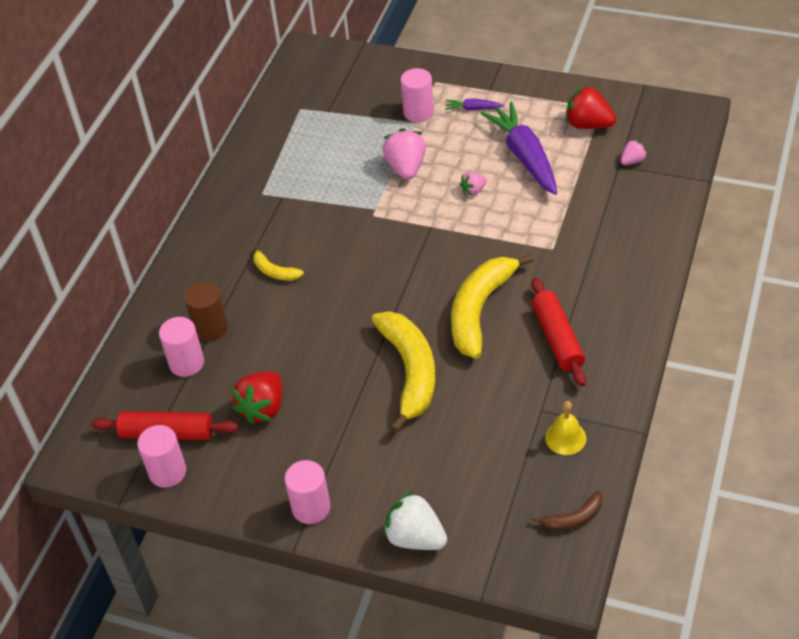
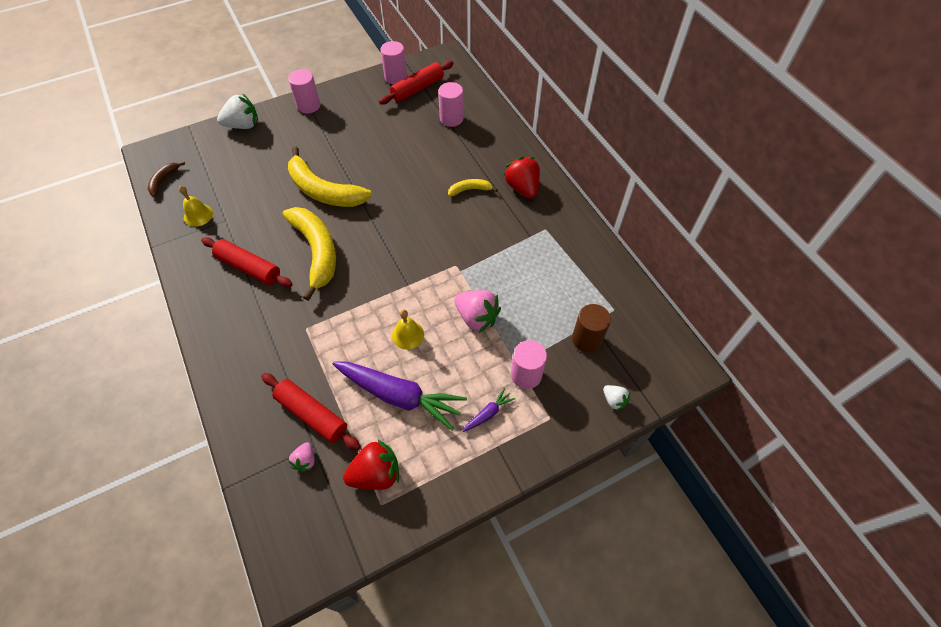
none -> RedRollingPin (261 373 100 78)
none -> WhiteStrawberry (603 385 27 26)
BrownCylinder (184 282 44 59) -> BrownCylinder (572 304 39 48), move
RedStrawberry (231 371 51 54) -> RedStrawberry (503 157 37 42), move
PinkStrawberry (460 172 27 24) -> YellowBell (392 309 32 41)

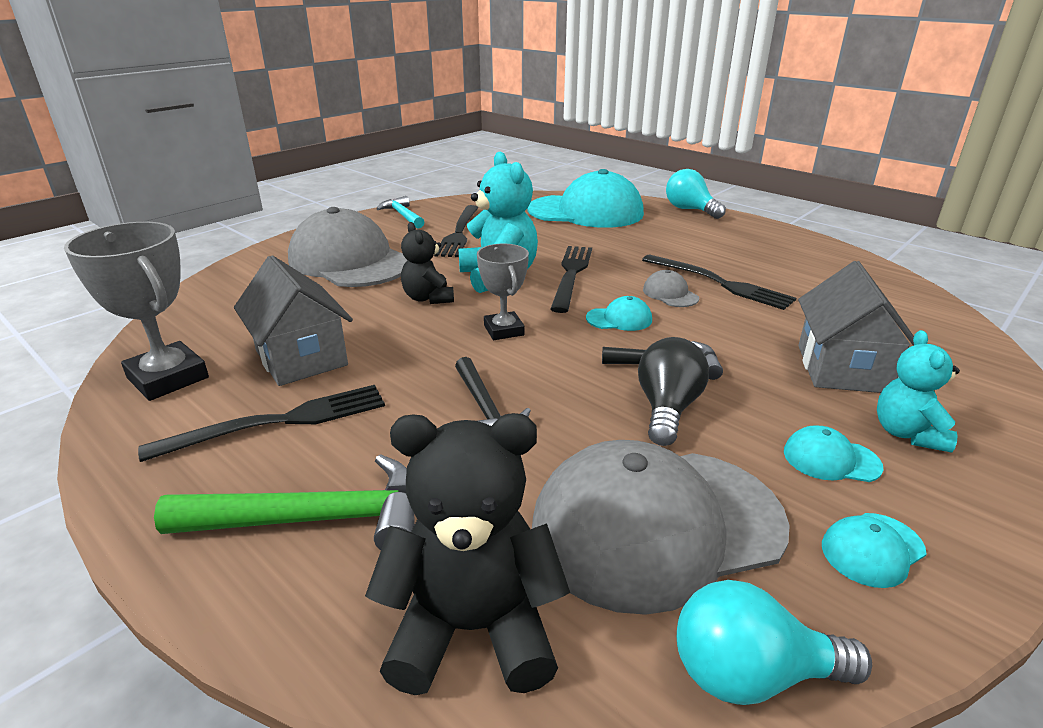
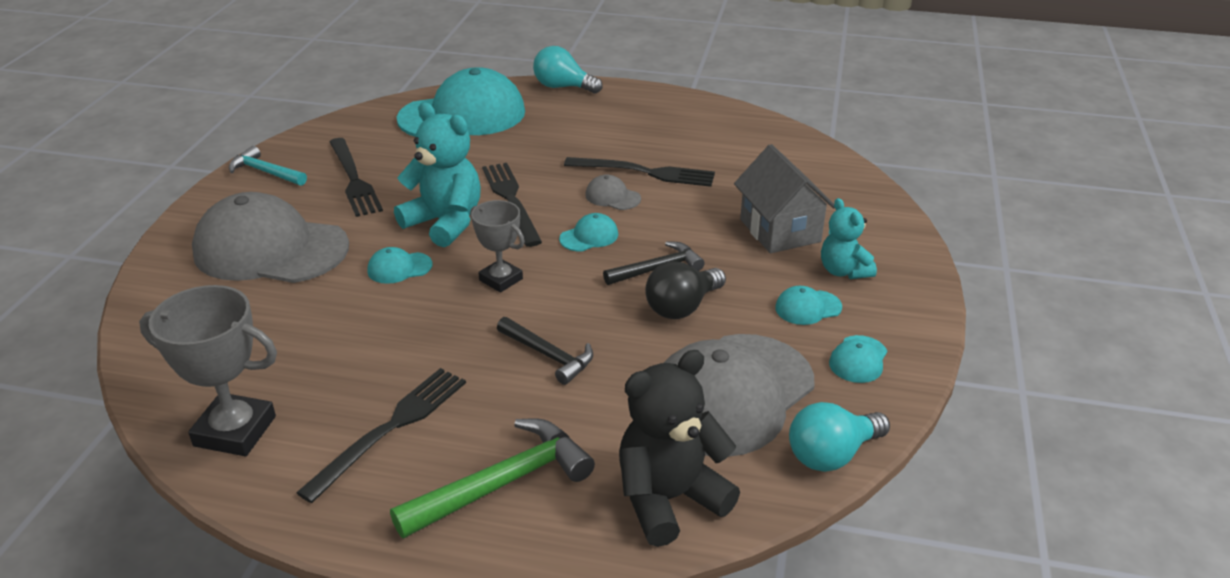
GreyHouse (234 255 119 131) -> none
BlackTeddyBear (401 222 53 82) -> TurquoiseCap (368 247 64 37)
BlackLightBulb (638 337 71 109) -> BlackLightBulb (645 261 81 58), 120 degrees counterclockwise

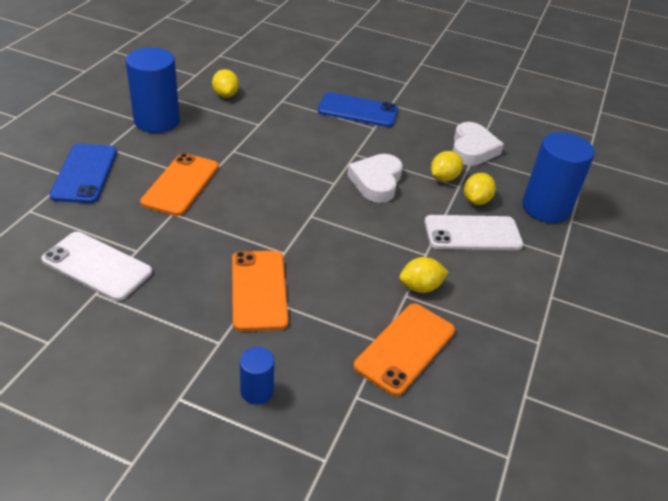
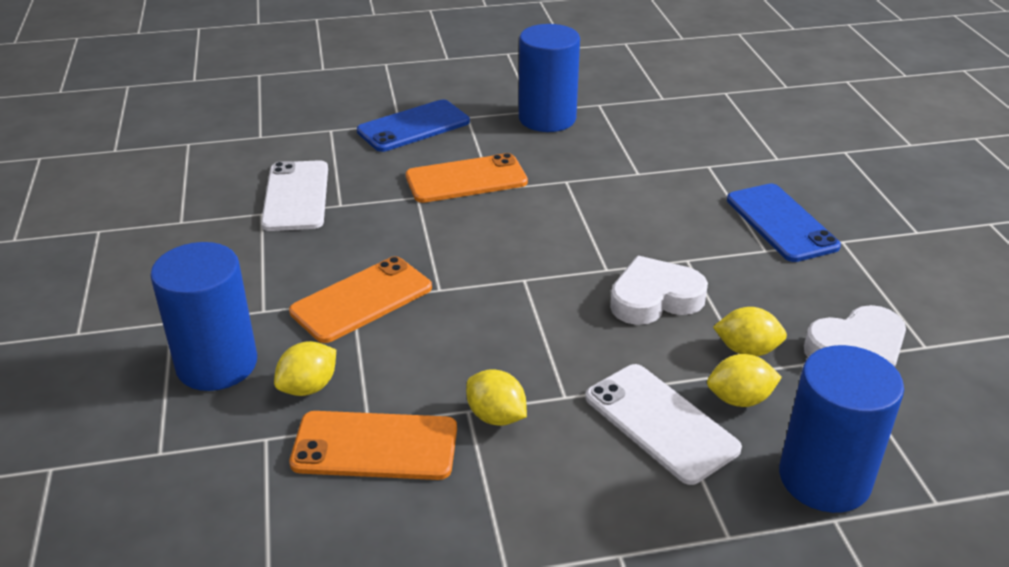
YellowLemon (212 69 27 29) -> YellowLemon (274 341 62 55), move
BlueCylinder (240 347 34 58) -> BlueCylinder (150 242 107 149), x2.01

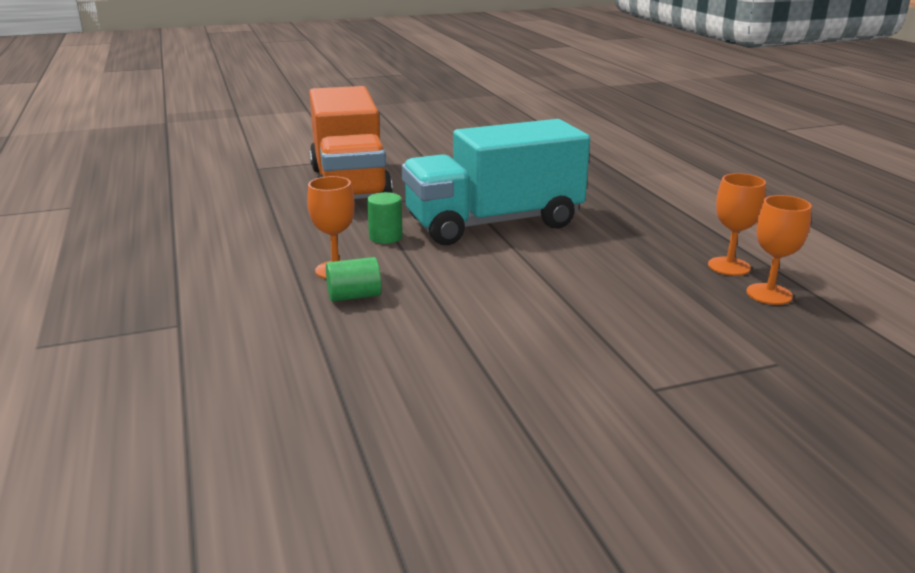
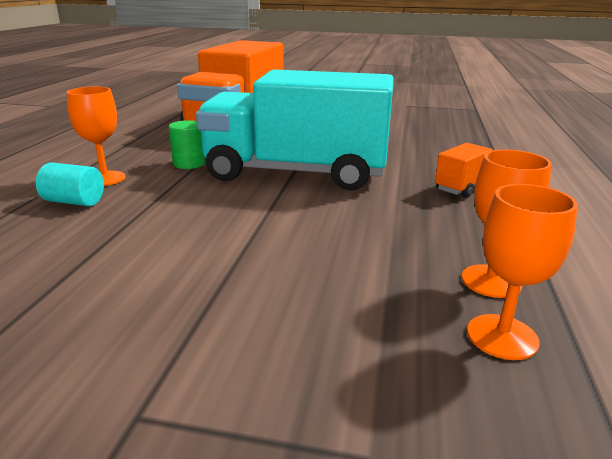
none -> OrangeTruck (435 143 58 55)
GreenCylinder (326 257 55 45) -> TurquoiseCylinder (36 162 68 44)

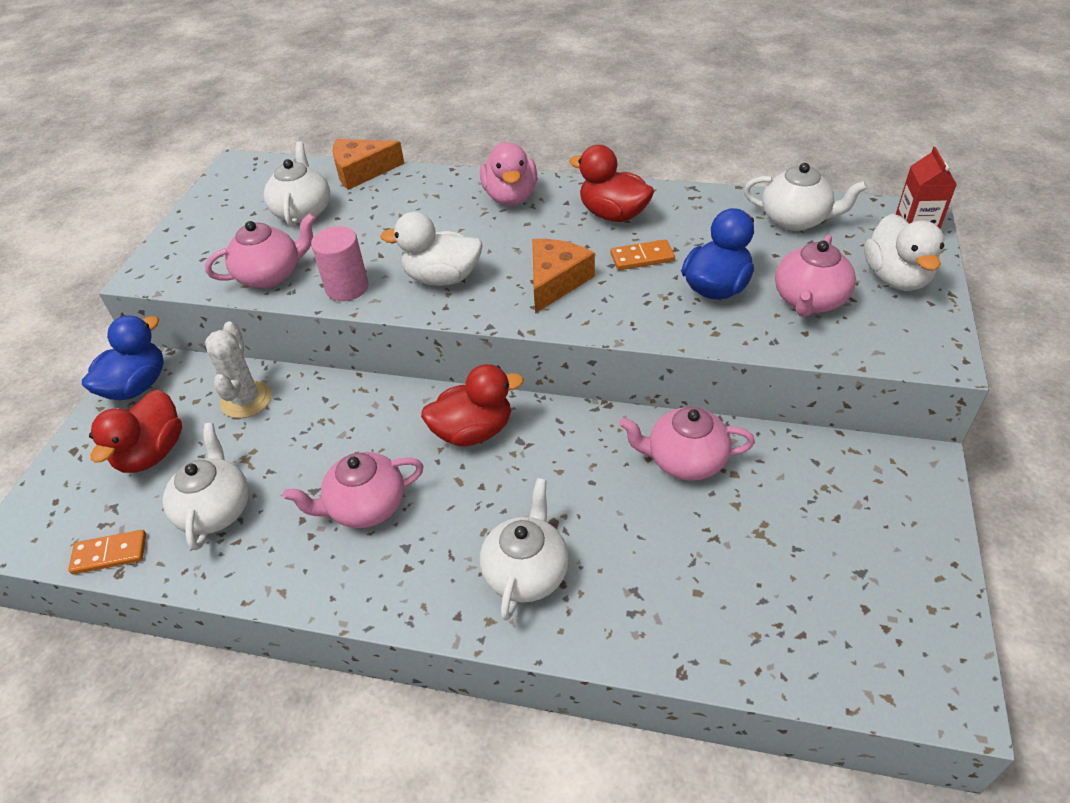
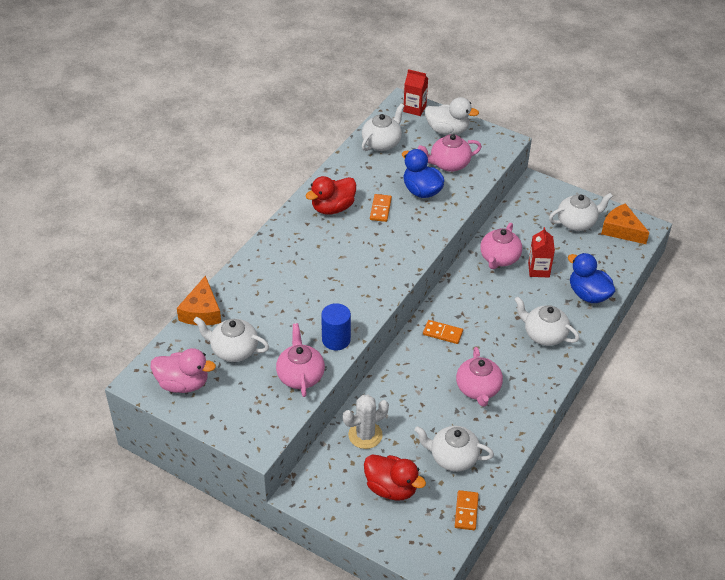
WhiteDuck (380 212 103 74) -> none
none -> RedCarton (528 227 27 50)
none -> WhiteTeapot (549 193 64 38)
BlueDuck (82 315 82 85) -> BlueDuck (568 253 47 50), move
PinkDuck (480 142 57 64) -> PinkDuck (151 348 65 45), move
OrangeCheese (532 239 63 74) -> OrangeCheese (601 203 49 41), move
RedDuck (421 364 103 82) -> OrangeDomino (423 320 40 24)
PinkCylinder (311 226 58 75) -> BlueCylinder (321 303 30 47)
WhiteCactus (205 321 67 97) -> WhiteCactus (343 395 46 54), 45 degrees counterclockwise
PinkTeapot (775 235 81 82) -> PinkTeapot (418 134 64 38), 120 degrees clockwise

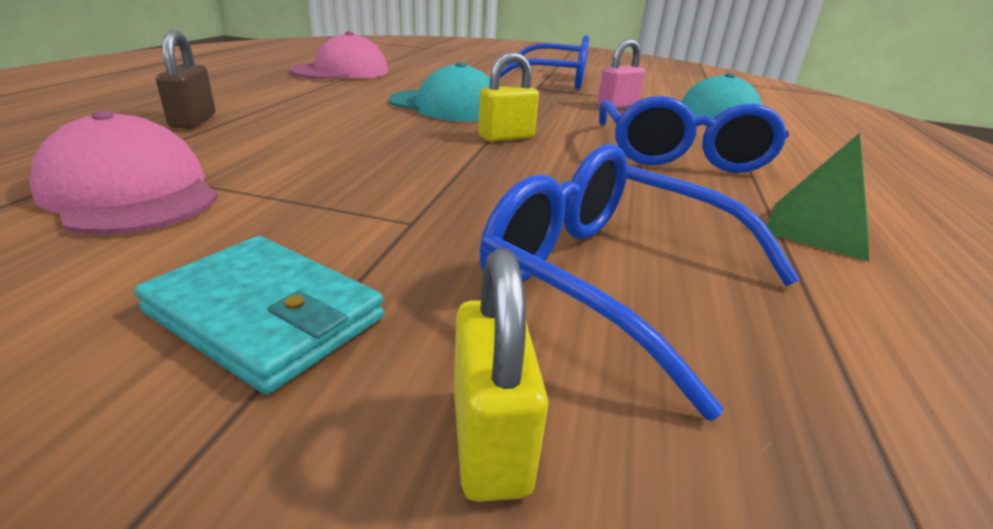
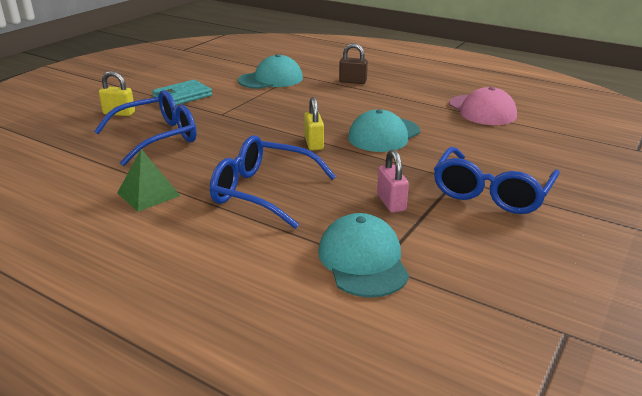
PinkCap (29 111 189 124) -> TurquoiseCap (238 54 65 35)

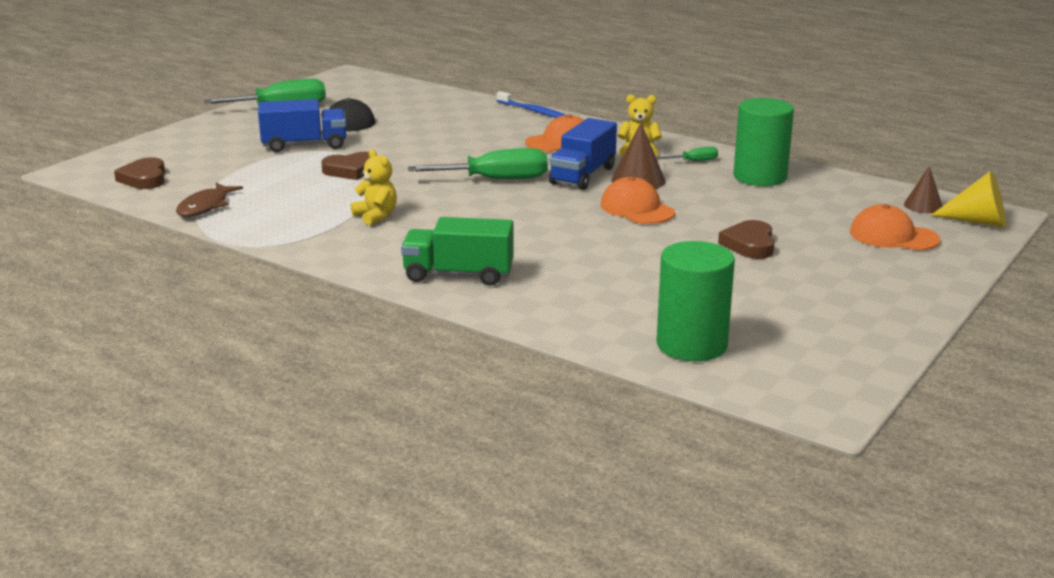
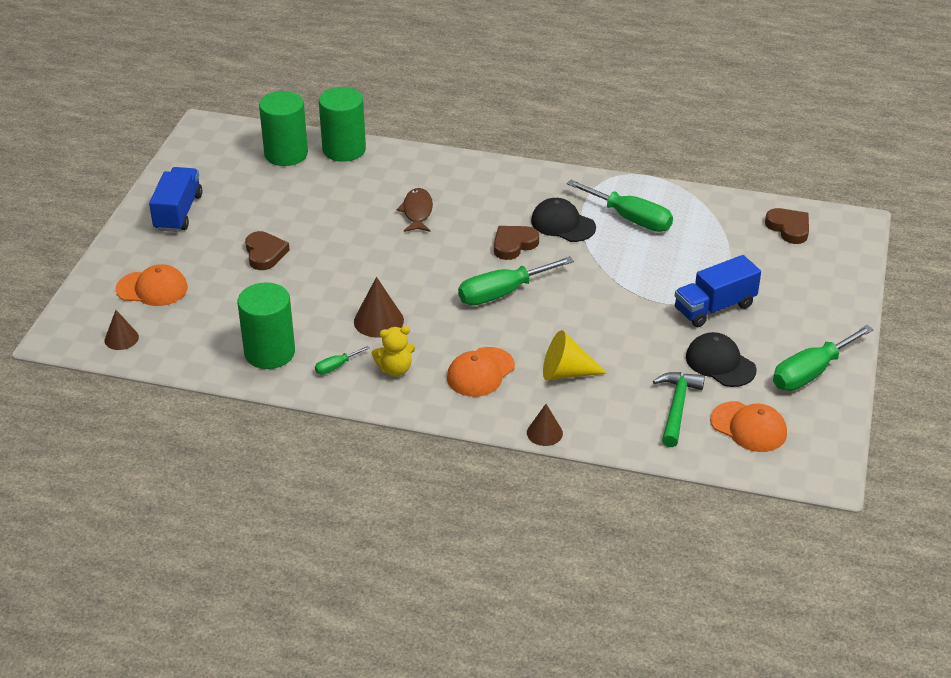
GreenTruck (401 217 113 69) -> none
none -> GreenCylinder (319 87 47 75)
none -> GreenScrewdriver (567 180 106 52)
none -> GreenHammer (653 372 52 75)
BrownFish (176 183 67 34) -> BrownFish (396 188 37 44), move
BrownHeart (321 152 49 28) -> BrownHeart (494 226 45 34), move
BlueTruck (549 118 68 72) -> BlueTruck (149 167 54 65), move
OrangeCap (601 176 74 48) -> OrangeCap (710 401 77 51), move
YellowCone (931 171 75 57) -> YellowCone (543 330 64 50), move
YellowTeddyBear (351 149 46 76) -> BlackCap (531 198 65 44)
BlueToothbrush (497 91 68 27) -> BrownCone (527 404 36 42)

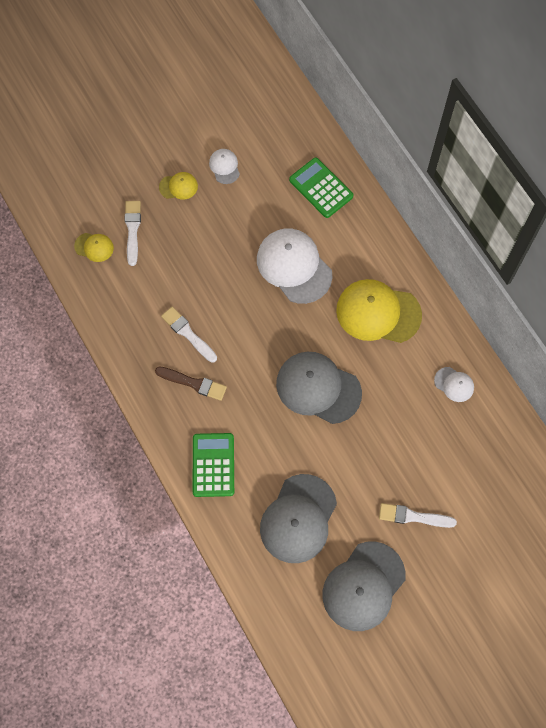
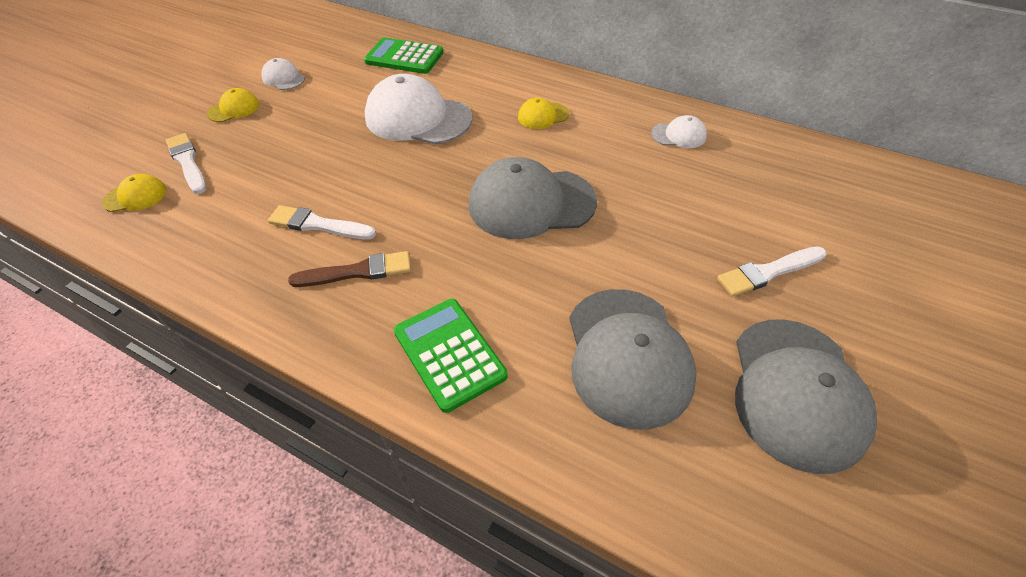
YellowCap (336 279 86 64) -> YellowCap (518 98 51 31), x0.47

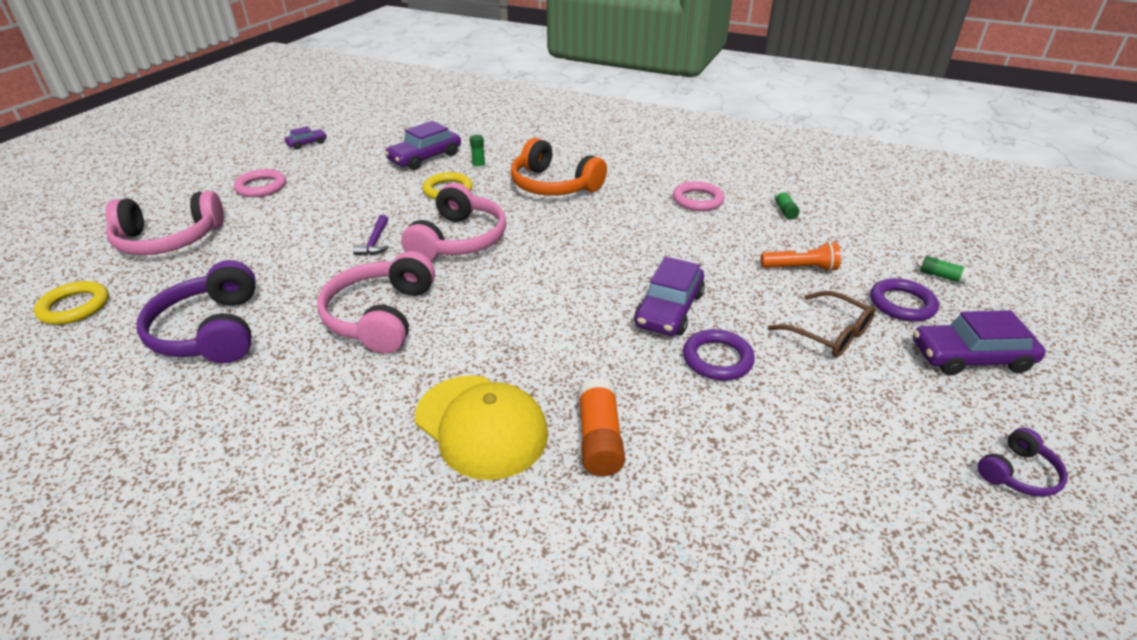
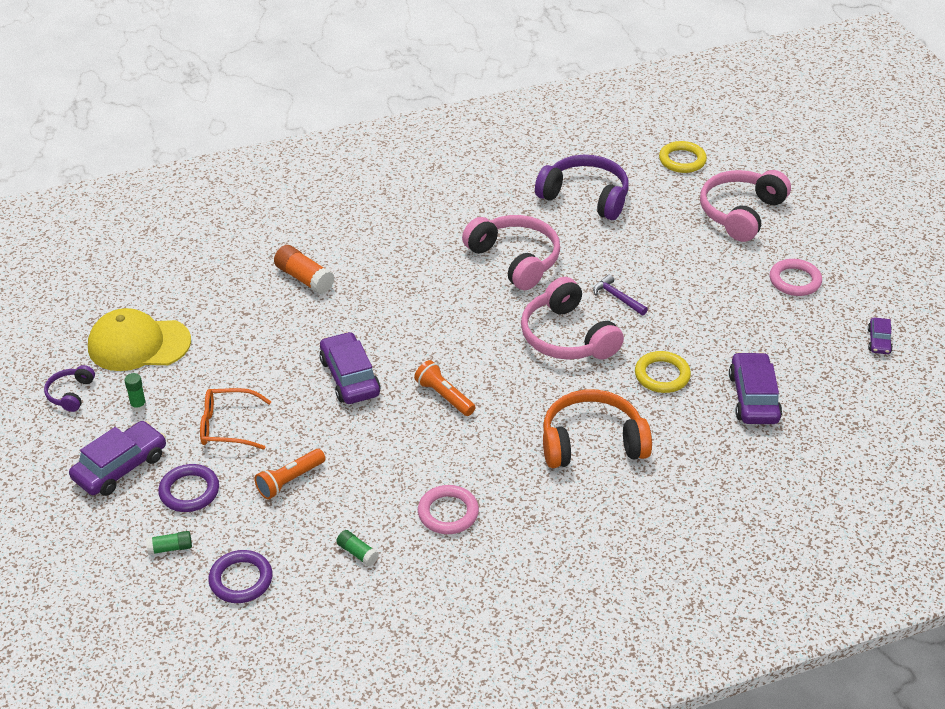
none -> OrangeFlashlight (414 360 62 56)
YellowCap (415 375 133 105) -> YellowCap (88 308 103 63), move
GreenGlueStick (470 135 16 35) -> GreenGlueStick (124 373 22 38), move
PurpleRing (683 329 72 52) -> PurpleRing (208 550 64 53), move
BrownGlasses (768 291 107 66) -> OrangeGlasses (200 388 72 62)

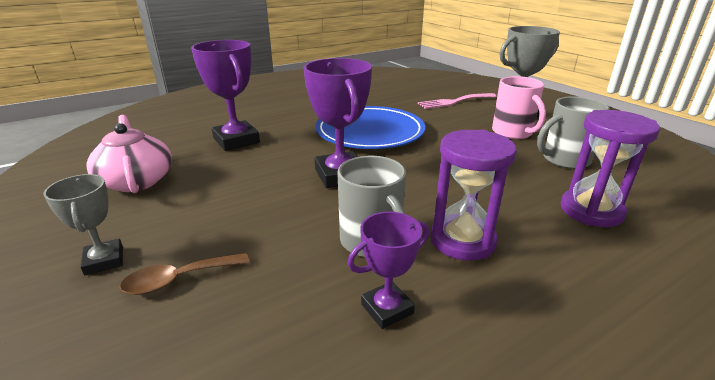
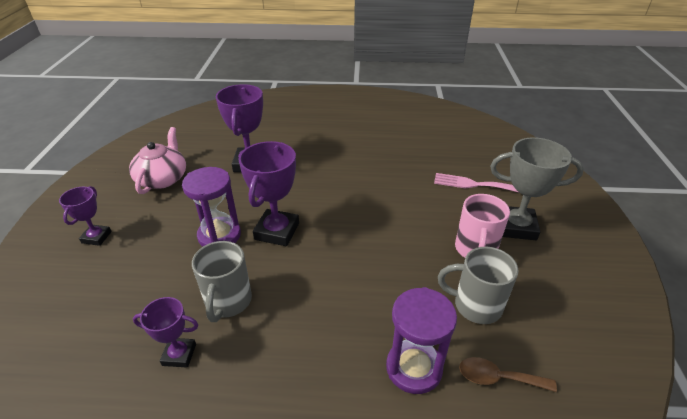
BluePlate (315 106 110 43) -> none
BrownSpoon (120 253 129 42) -> BrownSpoon (459 357 98 35), move
PurpleHourglass (430 130 87 131) -> PurpleHourglass (182 167 59 80), move
GreyTrophy (43 174 80 101) -> PurpleTrophy (59 186 53 60)

